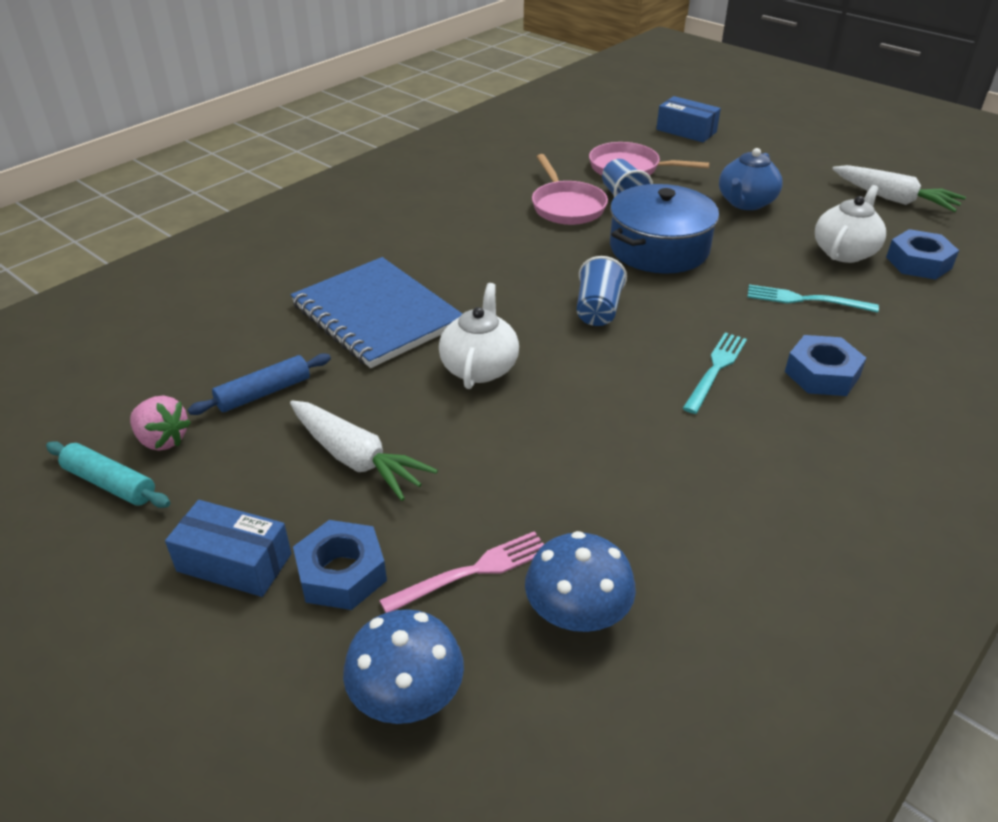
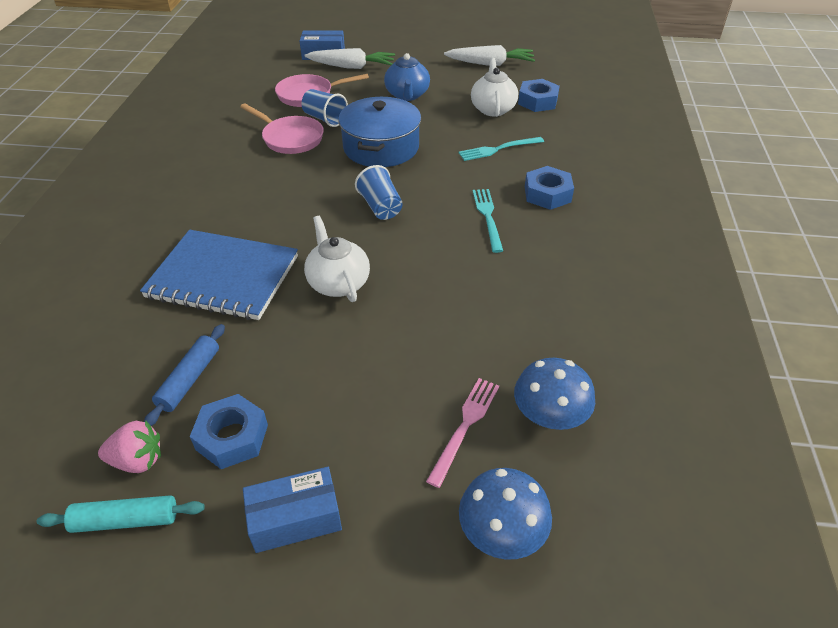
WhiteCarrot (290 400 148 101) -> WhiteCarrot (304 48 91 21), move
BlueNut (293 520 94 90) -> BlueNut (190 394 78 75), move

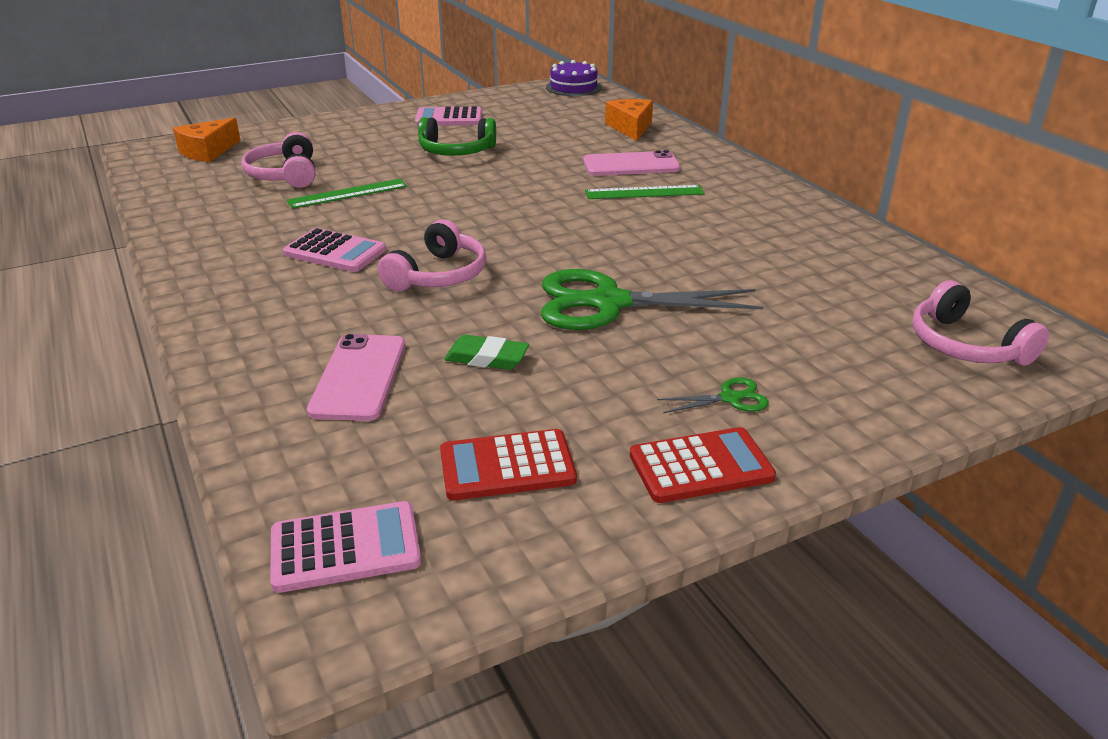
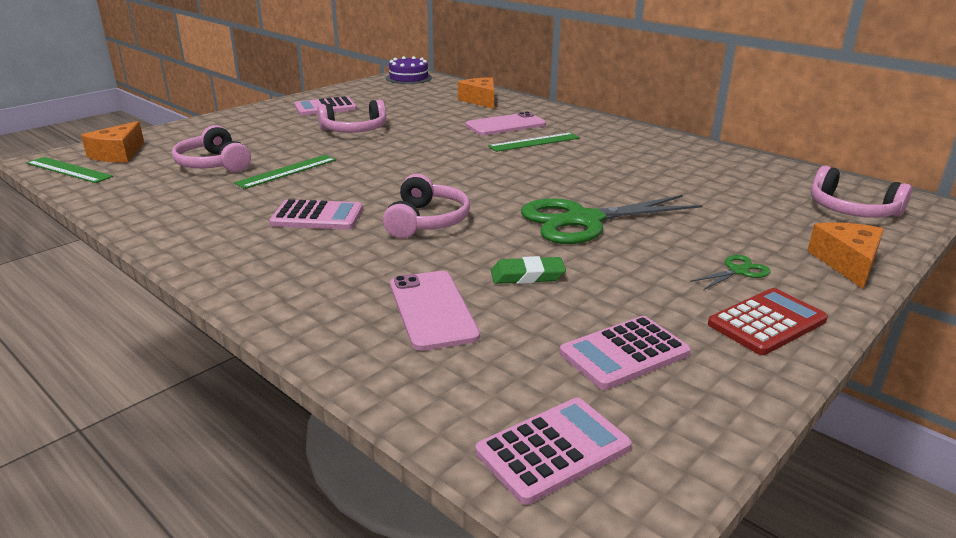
none -> GreenRuler (26 157 87 26)
none -> OrangeCheese (807 222 77 67)
GreenHeadphones (418 117 78 39) -> PinkHeadphones (317 100 69 33)
RedCalculator (440 429 137 71) -> PinkCalculator (560 316 131 74)

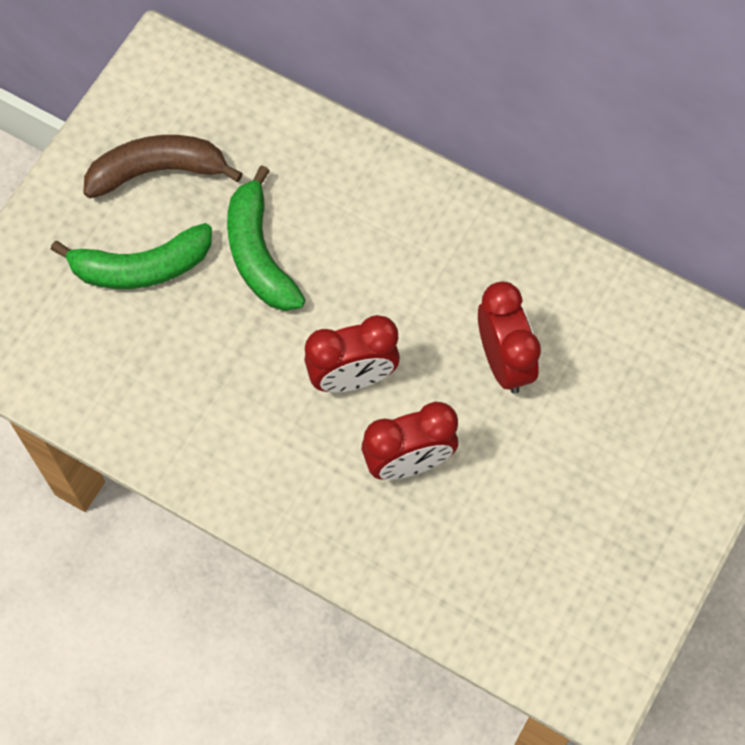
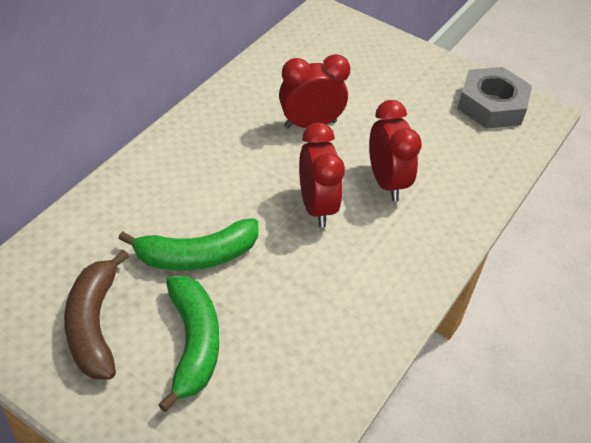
none -> GreyNut (457 67 75 62)

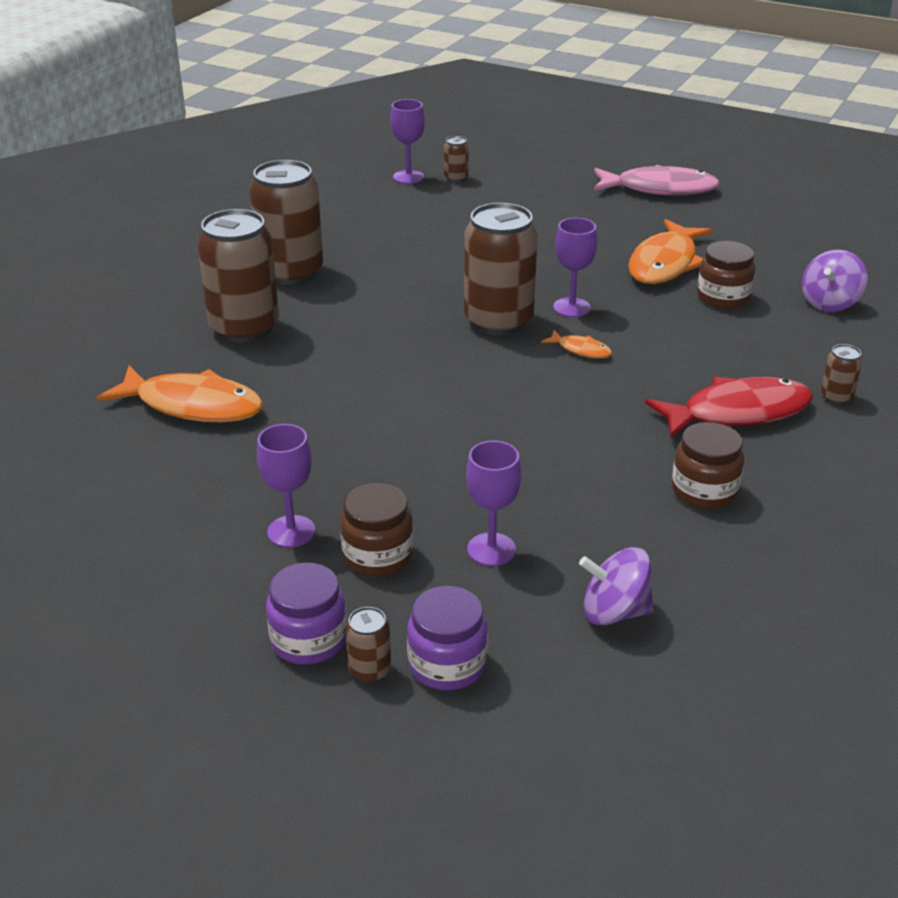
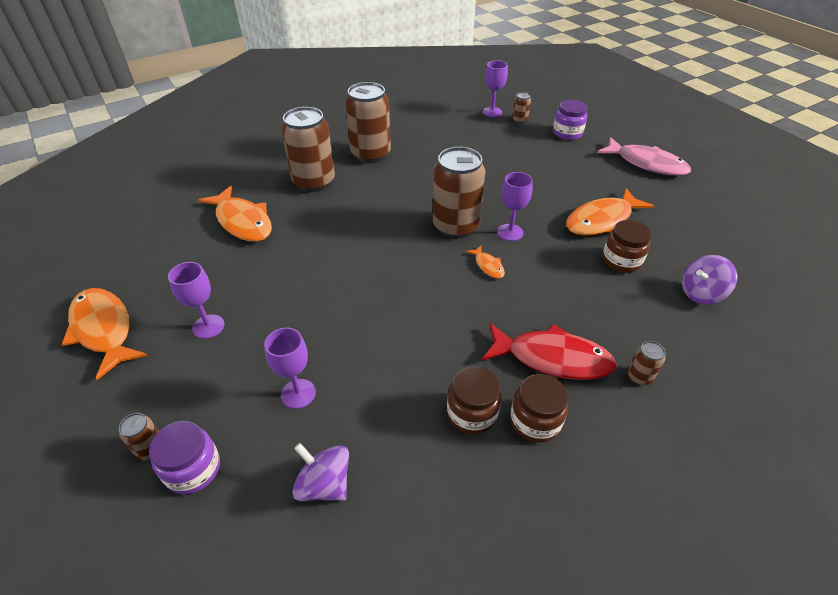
none -> OrangeFish (62 288 86 92)
PurpleJar (266 563 81 102) -> PurpleJar (553 100 34 40), move
BrownJar (340 483 73 93) -> BrownJar (510 374 58 69), move

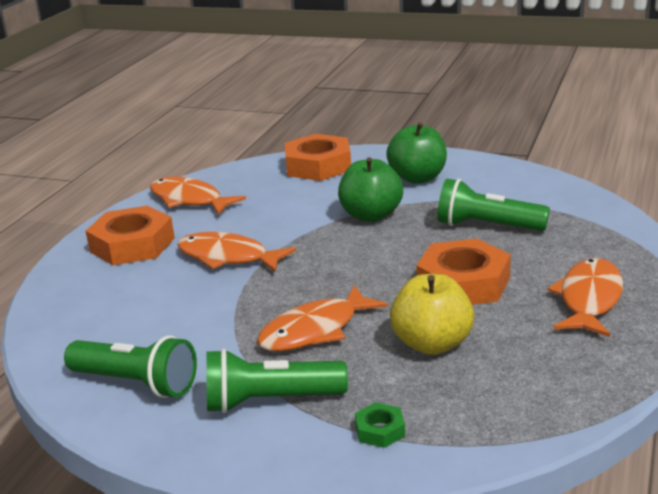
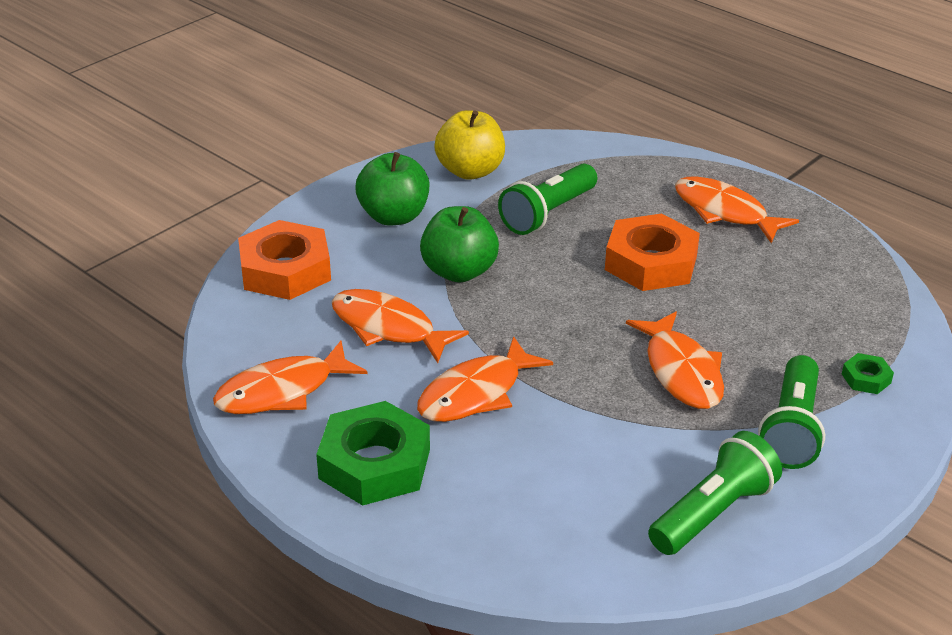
none -> OrangeFish (331 289 138 74)
YellowApple (390 274 84 81) -> YellowApple (434 110 71 70), move
OrangeNut (86 206 89 59) -> GreenNut (316 401 114 105)

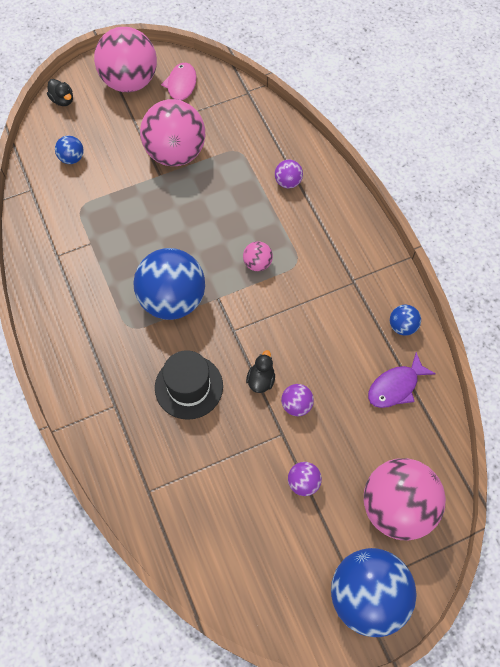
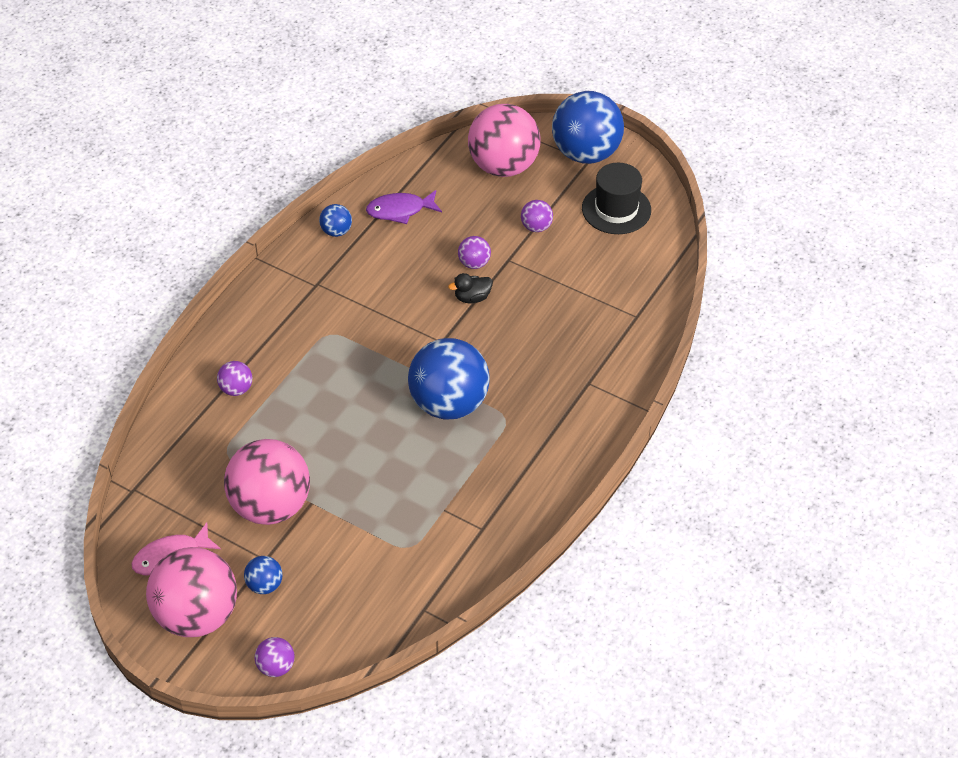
PinkBall (243 241 30 30) -> none
BlueBall (55 136 29 28) -> BlueBall (244 556 39 38), move
BlackHat (155 350 68 70) -> BlackHat (582 163 69 71), move
BlackDuck (47 79 26 27) -> PurpleBall (255 637 39 40)
PurpleFish (368 352 68 56) -> PurpleFish (366 190 76 34), 150 degrees clockwise

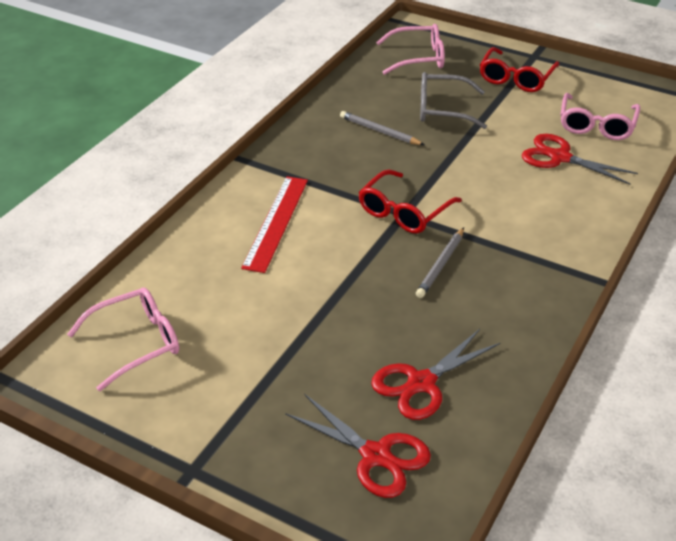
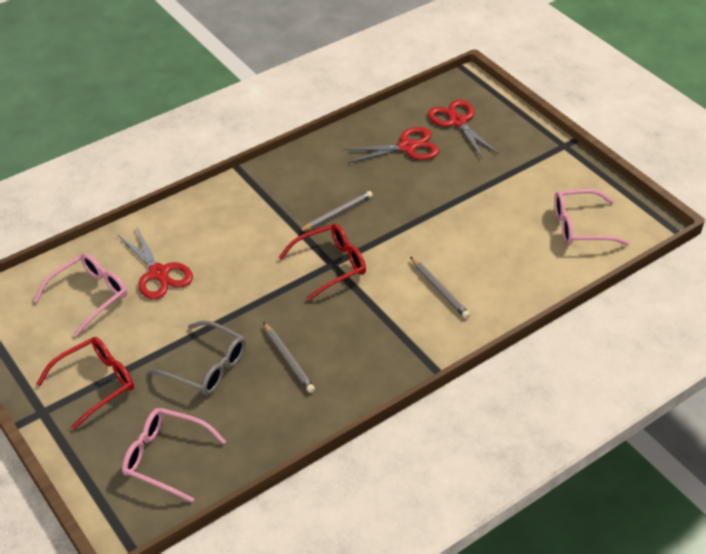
RedRuler (241 176 67 97) -> GreyPencil (410 257 60 61)

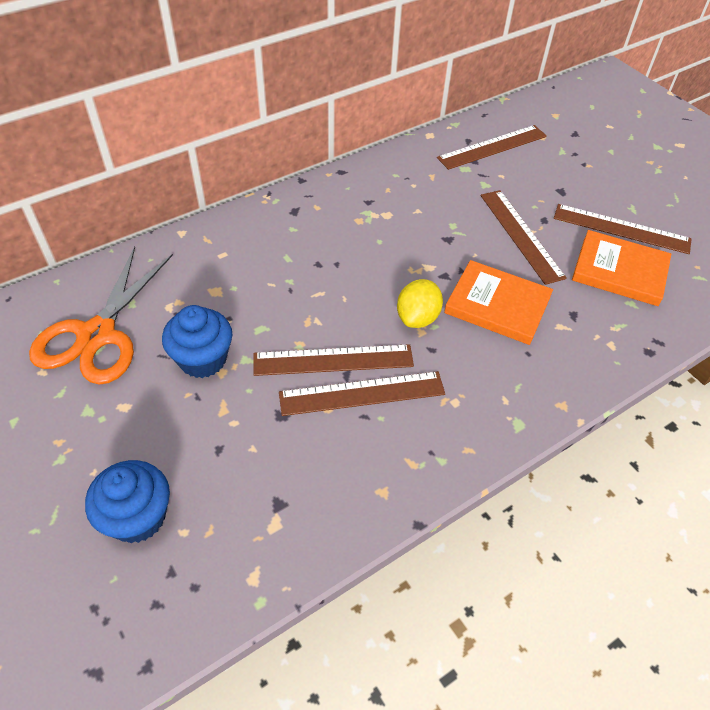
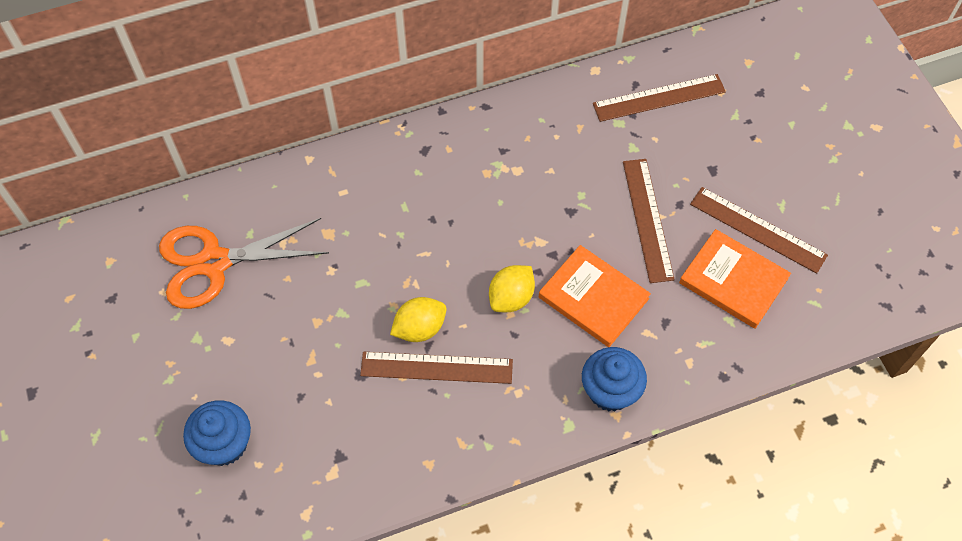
BlueCupcake (162 305 70 73) -> BlueCupcake (582 347 65 65), move
BrownRuler (253 344 161 32) -> YellowLemon (390 297 57 45)
OrangeScissors (29 246 144 139) -> OrangeScissors (159 218 170 91), 45 degrees clockwise

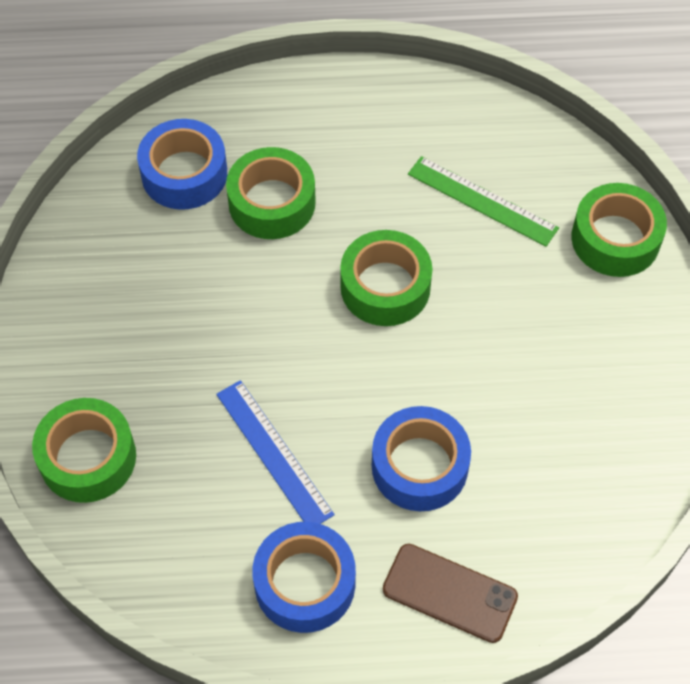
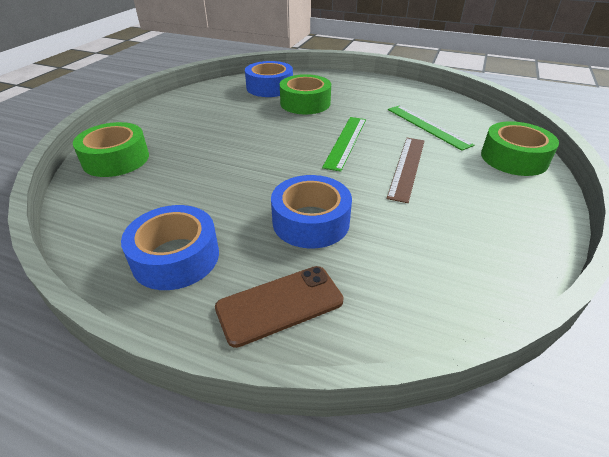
BlueRuler (216 380 119 144) -> none
none -> BrownRuler (387 138 37 65)
GreenTape (340 230 92 96) -> GreenRuler (322 117 44 55)
BrownPhone (383 544 135 99) -> BrownPhone (215 266 129 82), 75 degrees counterclockwise

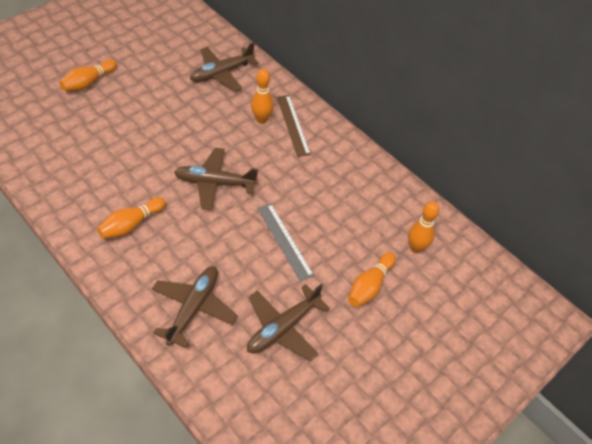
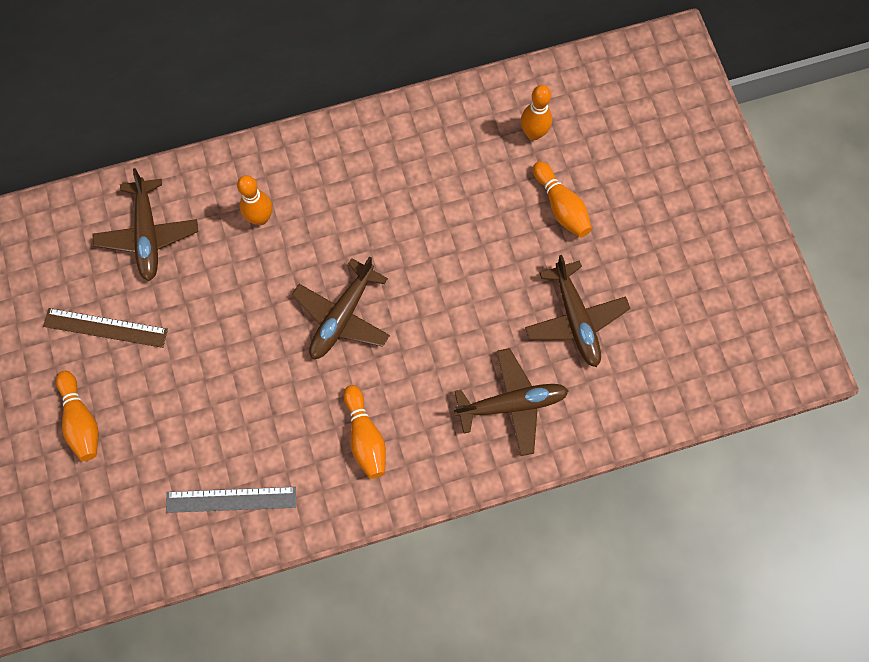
GreyRuler (257 203 57 79) -> GreyRuler (166 487 130 26), move
BrownRuler (277 95 34 62) -> BrownRuler (43 308 125 40), move
BrownPlane (152 266 85 82) -> BrownPlane (454 348 115 108), 120 degrees clockwise

